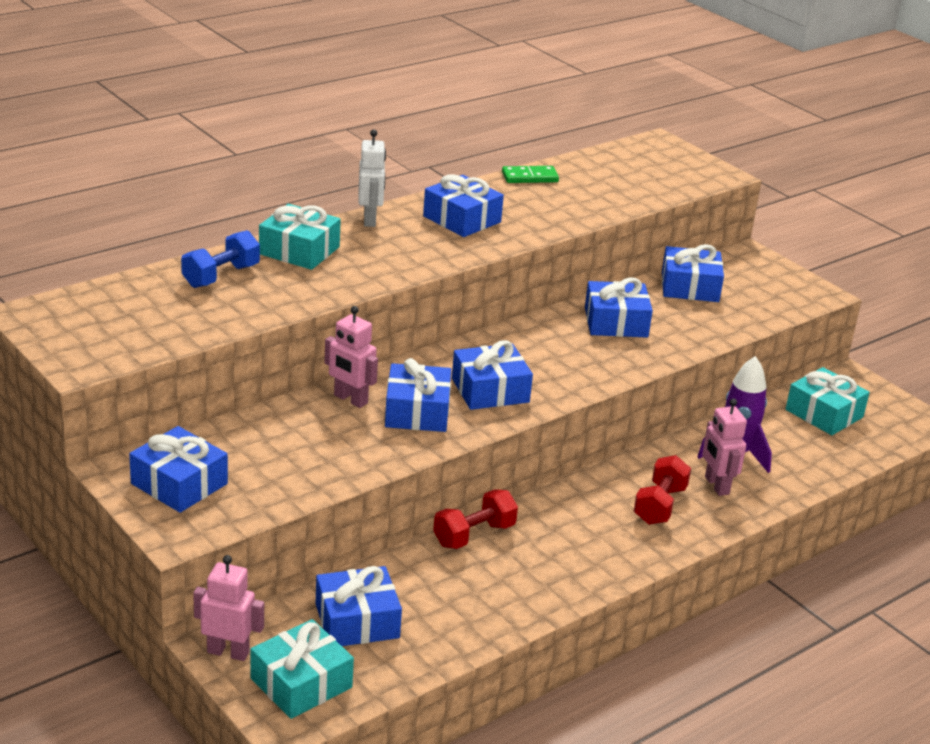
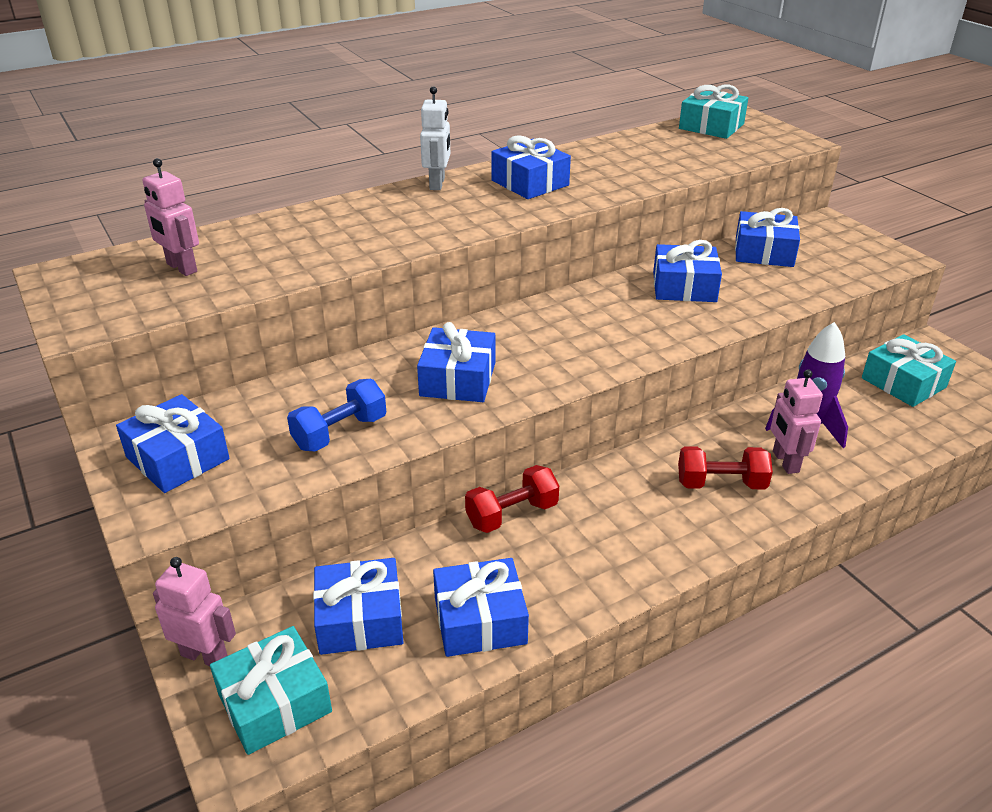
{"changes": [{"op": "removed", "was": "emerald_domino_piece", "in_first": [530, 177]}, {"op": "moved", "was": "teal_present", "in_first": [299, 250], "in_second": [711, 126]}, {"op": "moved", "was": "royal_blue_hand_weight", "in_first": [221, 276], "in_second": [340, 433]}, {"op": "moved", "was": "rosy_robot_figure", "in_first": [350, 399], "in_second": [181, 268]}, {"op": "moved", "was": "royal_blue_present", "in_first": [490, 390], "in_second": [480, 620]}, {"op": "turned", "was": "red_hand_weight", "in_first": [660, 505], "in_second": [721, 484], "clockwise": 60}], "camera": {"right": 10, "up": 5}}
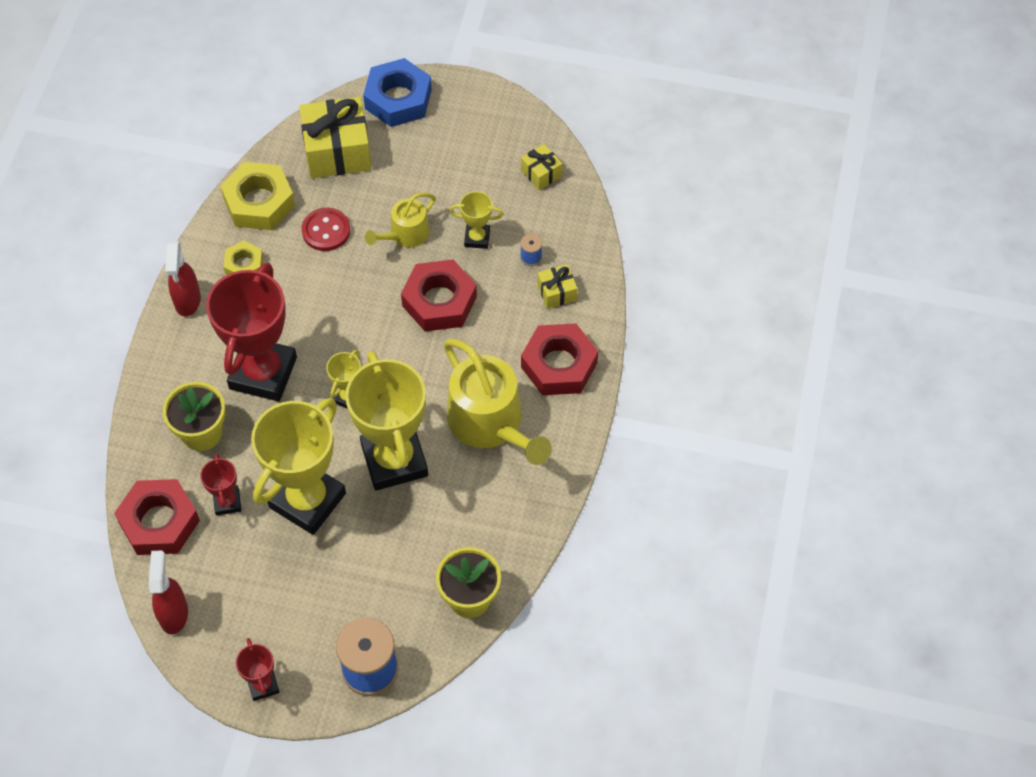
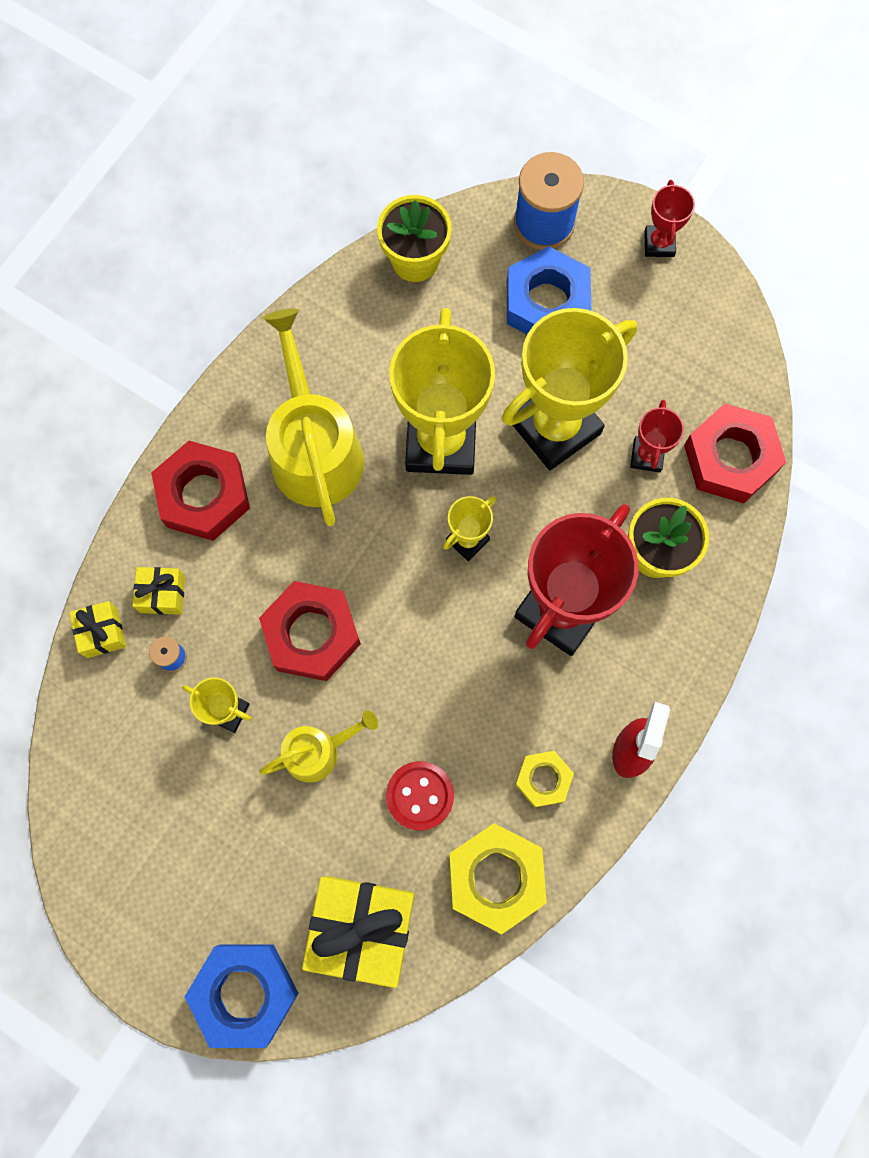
{"changes": [{"op": "moved", "was": "bright_yellow_present", "in_first": [541, 173], "in_second": [102, 632]}, {"op": "removed", "was": "red_spray_bottle", "in_first": [174, 613]}, {"op": "added", "now": "royal_blue_hex_nut", "in_second": [547, 303]}], "camera": {"right": -160, "up": 15}}
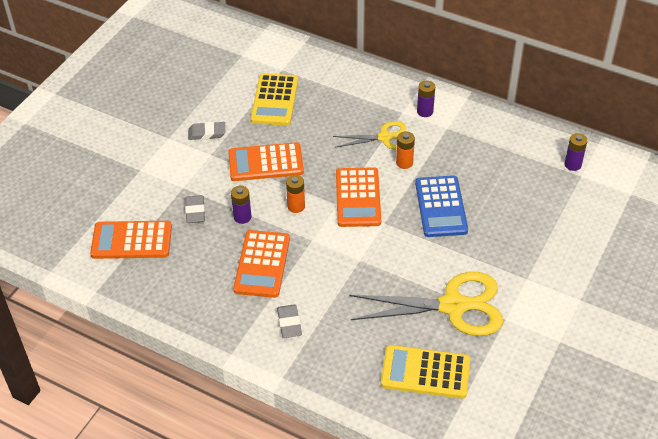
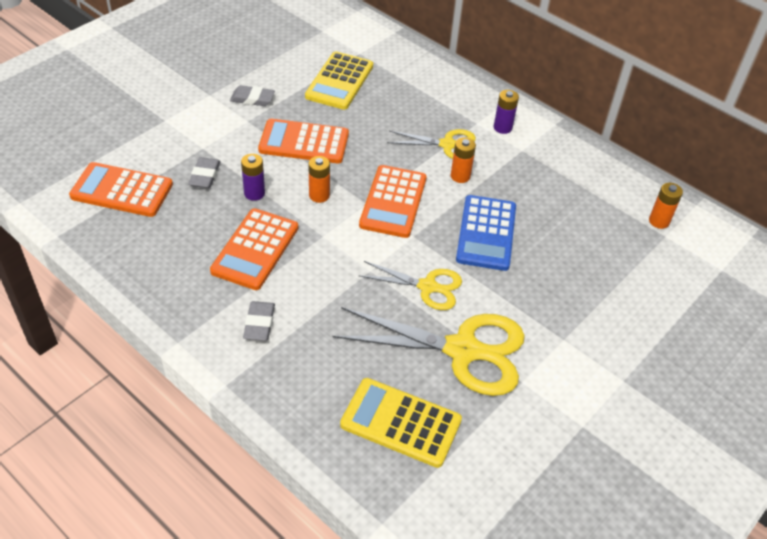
{"changes": [{"op": "recoloured", "was": "purple_power_cell", "now": "bright_orange_power_cell", "in_first": [572, 164], "in_second": [659, 221]}, {"op": "added", "now": "bright_yellow_pair_of_scissors", "in_second": [427, 286]}], "camera": {"right": 10, "up": 0}}
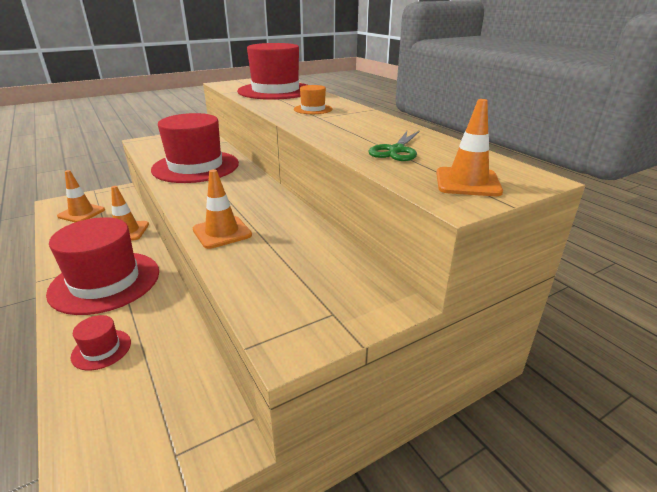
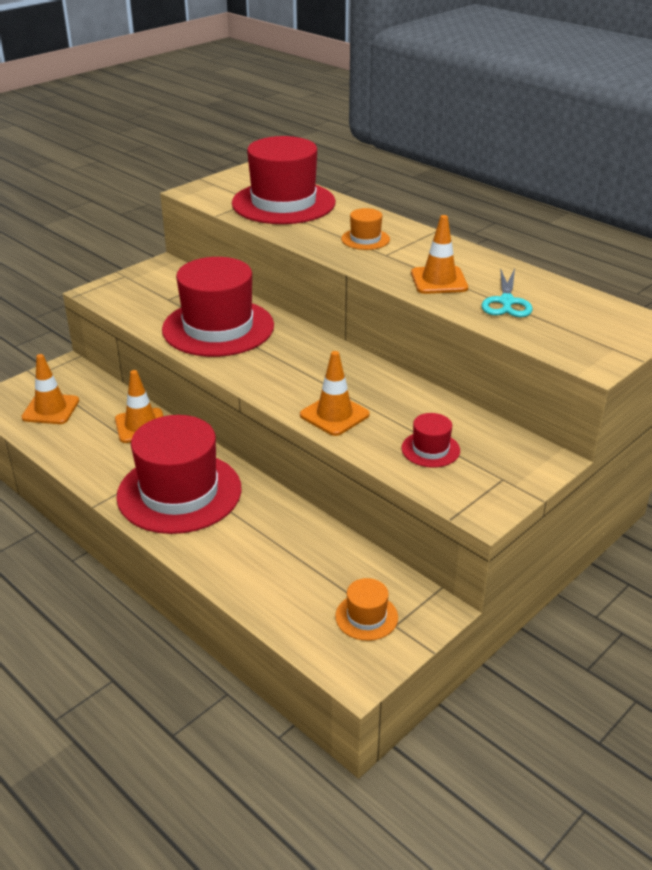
{"changes": [{"op": "moved", "was": "bright_orange_traffic_cone", "in_first": [467, 182], "in_second": [439, 280]}, {"op": "recoloured", "was": "emerald_pair_of_scissors", "now": "teal_pair_of_scissors", "in_first": [396, 150], "in_second": [506, 302]}, {"op": "moved", "was": "red_tall_hat", "in_first": [101, 349], "in_second": [430, 449]}, {"op": "added", "now": "bright_orange_tall_hat", "in_second": [366, 617]}], "camera": {"right": -15, "up": 5}}
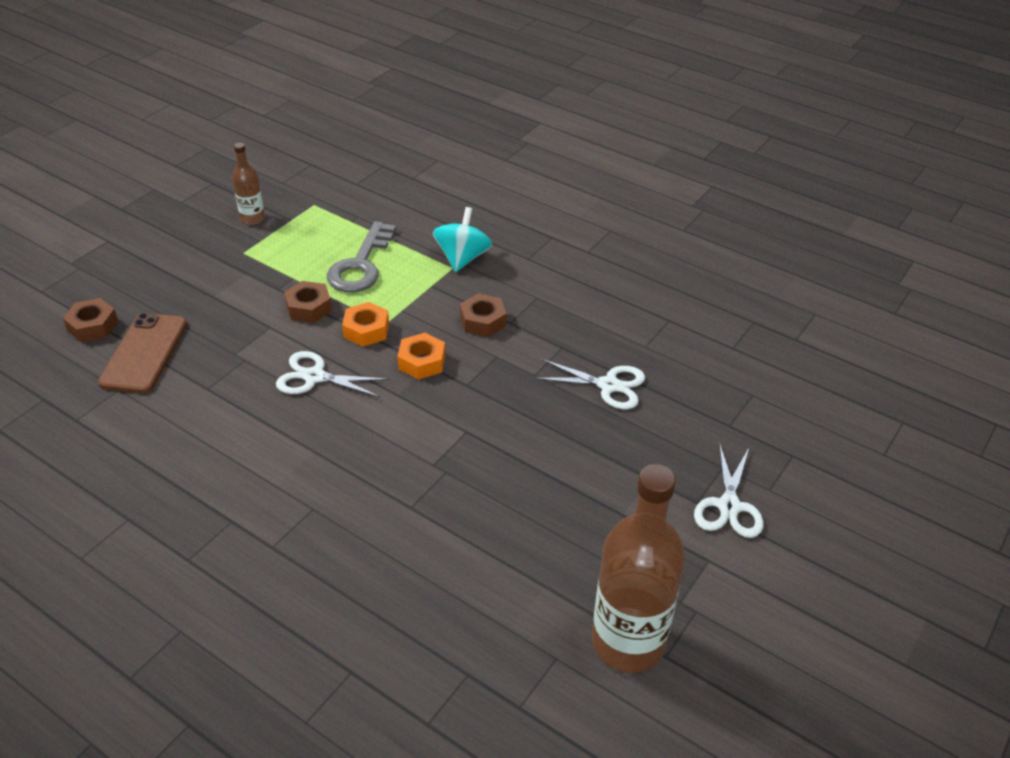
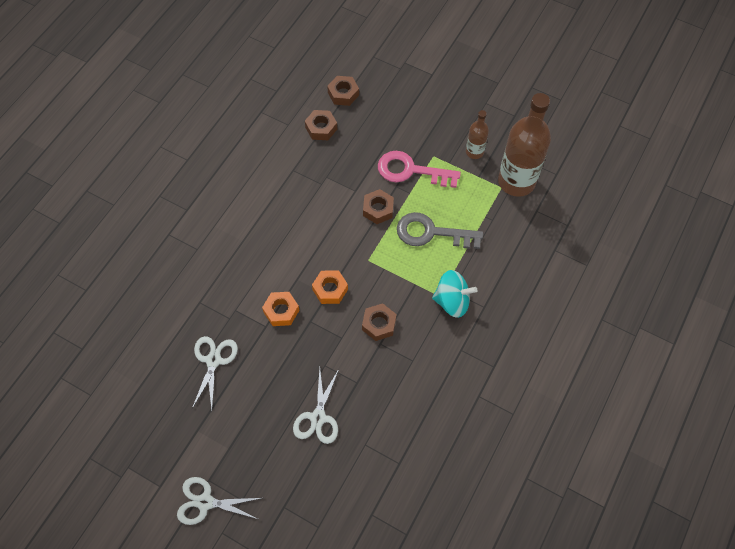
{"changes": [{"op": "moved", "was": "bright_orange_hex_nut", "in_first": [366, 330], "in_second": [281, 311]}, {"op": "replaced", "was": "russet_mobile_phone", "now": "russet_hex_nut", "in_first": [144, 353], "in_second": [321, 128]}, {"op": "moved", "was": "snow-white_pair_of_scissors", "in_first": [314, 377], "in_second": [213, 360]}, {"op": "moved", "was": "russet_flask", "in_first": [628, 642], "in_second": [516, 181]}, {"op": "added", "now": "rosy_door_key", "in_second": [411, 171]}], "camera": {"right": 85, "up": 20}}
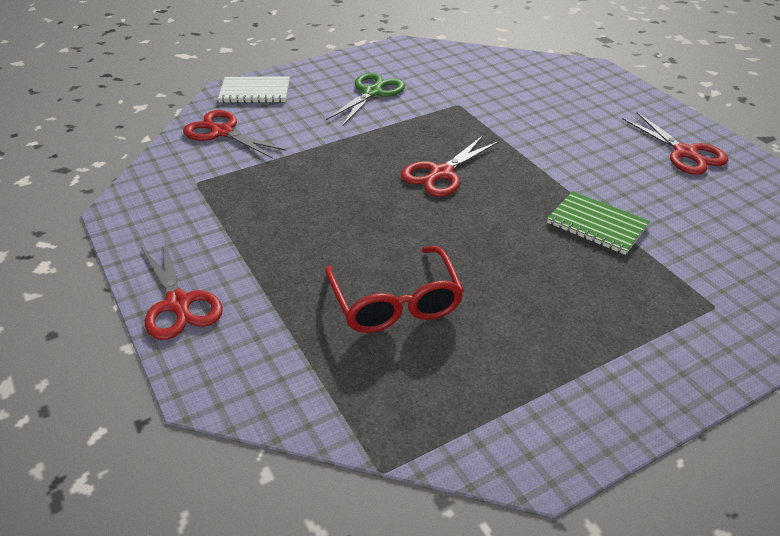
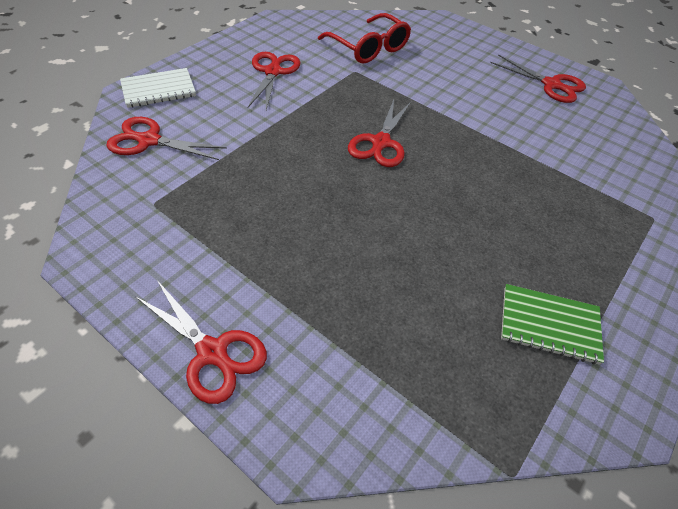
{"changes": [{"op": "recoloured", "was": "emerald_pair_of_scissors", "now": "red_pair_of_scissors", "in_first": [372, 93], "in_second": [273, 72]}, {"op": "moved", "was": "emerald_notebook", "in_first": [597, 225], "in_second": [549, 325]}, {"op": "moved", "was": "red_eyeglasses", "in_first": [395, 302], "in_second": [369, 48]}], "camera": {"right": -25, "up": 10}}
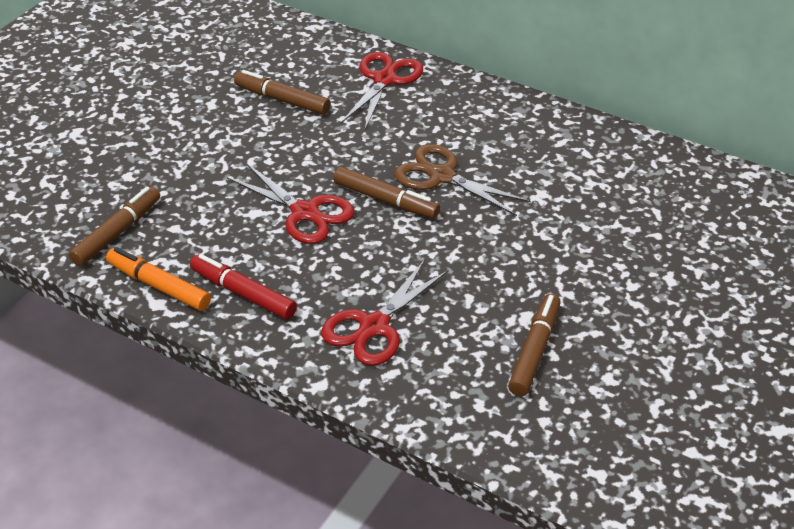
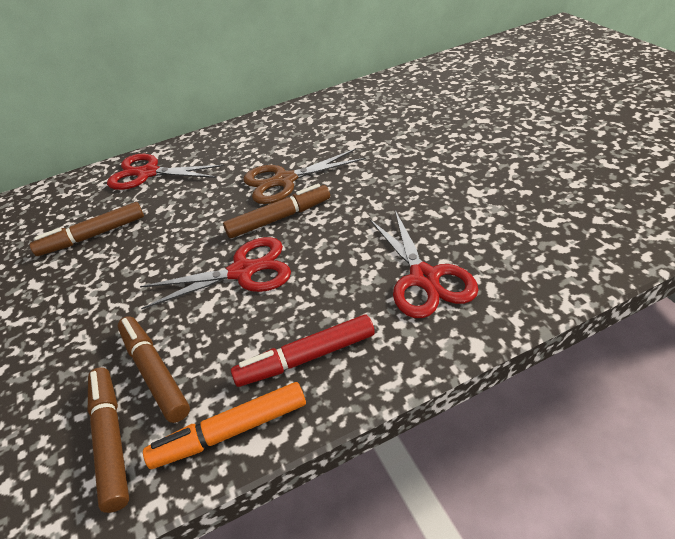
{"changes": [{"op": "turned", "was": "red_pair_of_scissors", "in_first": [384, 80], "in_second": [148, 173], "clockwise": -45}, {"op": "moved", "was": "russet_marker_pen", "in_first": [534, 351], "in_second": [155, 372]}], "camera": {"right": -50, "up": 0}}
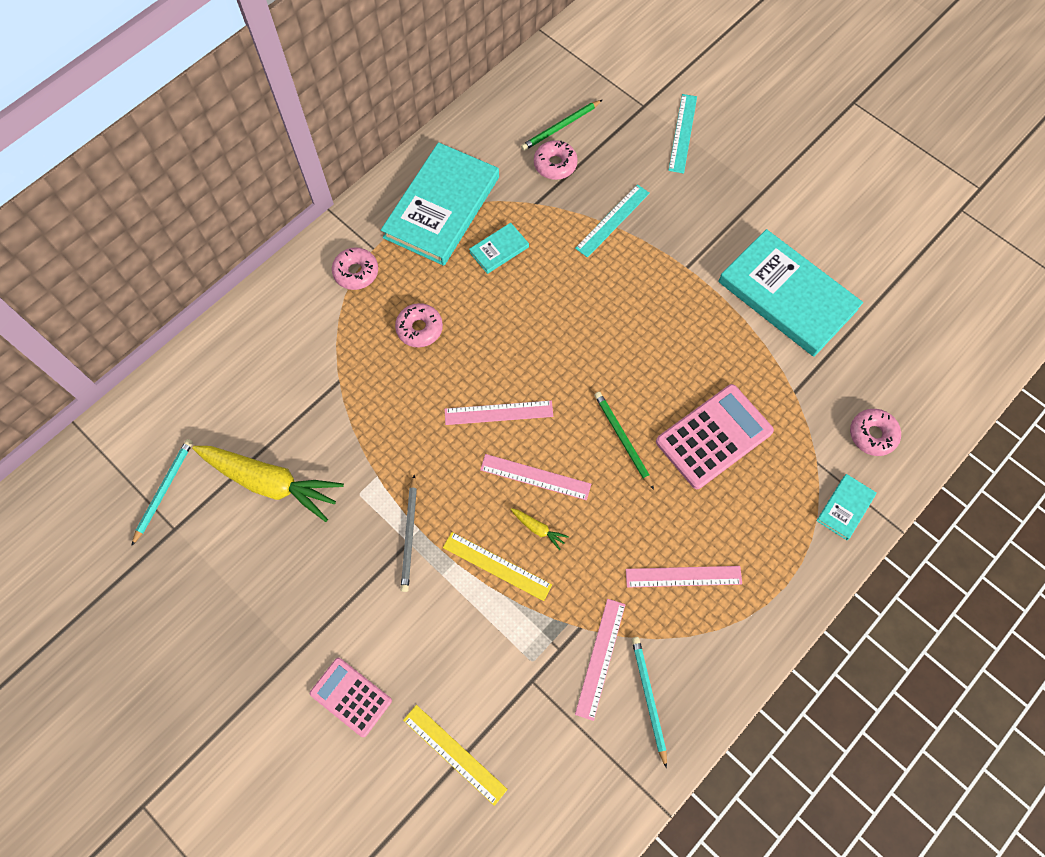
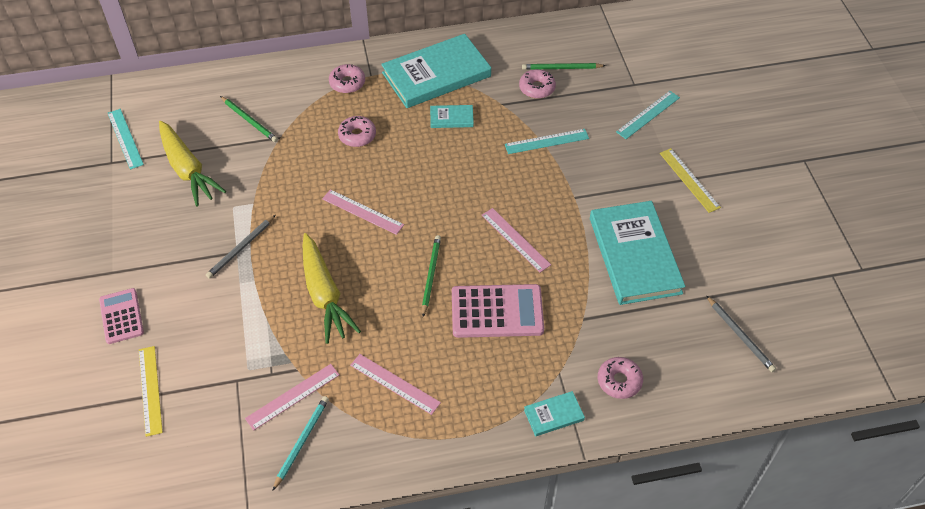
{"changes": [{"op": "replaced", "was": "teal_lead_pencil", "now": "teal_straightedge", "in_first": [164, 490], "in_second": [125, 138]}, {"op": "moved", "was": "rosy_straightedge", "in_first": [535, 476], "in_second": [515, 239]}, {"op": "resized", "was": "bright_yellow_root_vegetable", "in_first": [538, 529], "in_second": [324, 294], "ratio": 2.5}, {"op": "moved", "was": "bright_yellow_straightedge", "in_first": [497, 566], "in_second": [689, 180]}, {"op": "added", "now": "emerald_lead_pencil", "in_second": [249, 120]}, {"op": "added", "now": "gray_lead_pencil", "in_second": [740, 335]}], "camera": {"right": 35, "up": -15}}
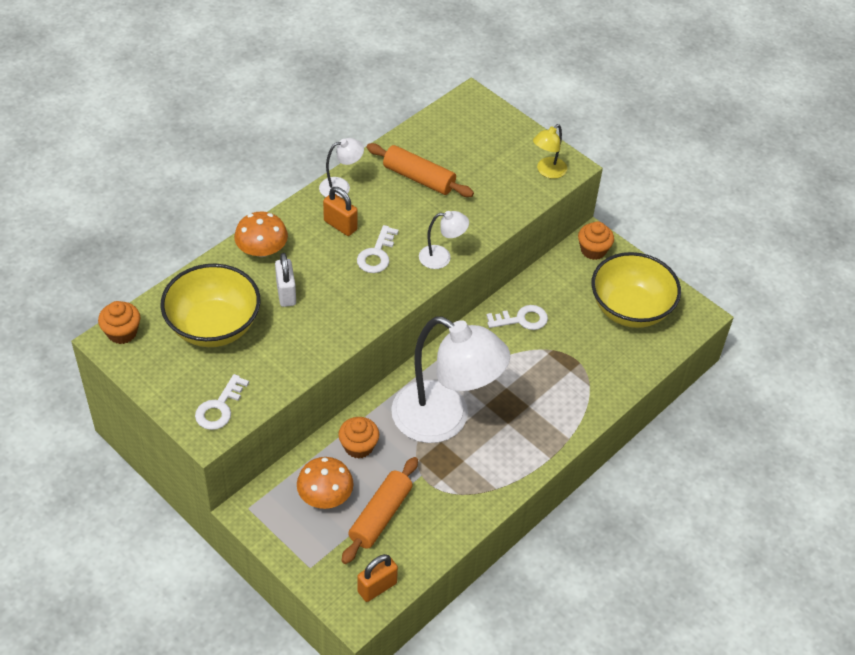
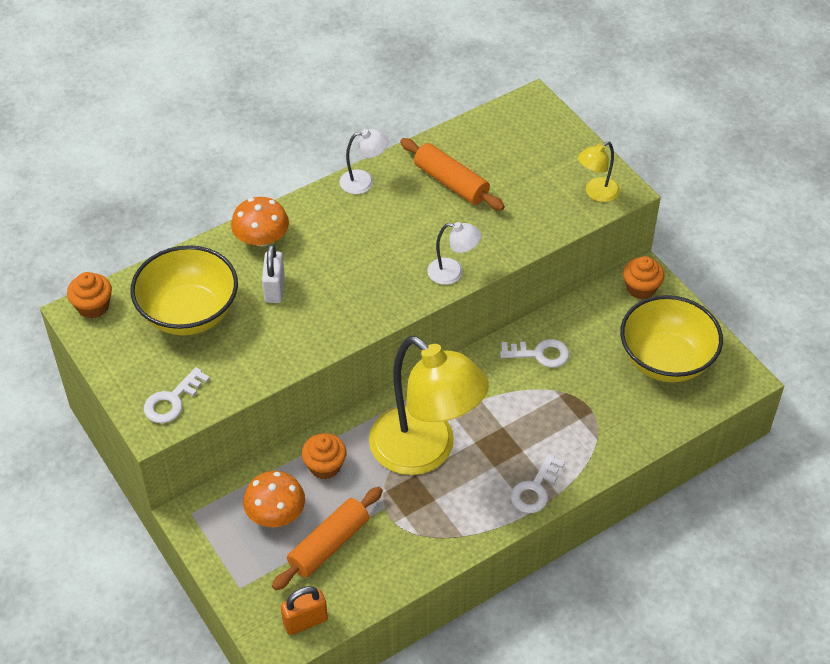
{"changes": [{"op": "removed", "was": "bright_orange_padlock", "in_first": [340, 225]}, {"op": "moved", "was": "snow-white_door_key", "in_first": [377, 254], "in_second": [535, 489]}, {"op": "recoloured", "was": "snow-white_reading_lamp", "now": "bright_yellow_reading_lamp", "in_first": [444, 420], "in_second": [425, 452]}], "camera": {"right": 15, "up": 0}}
